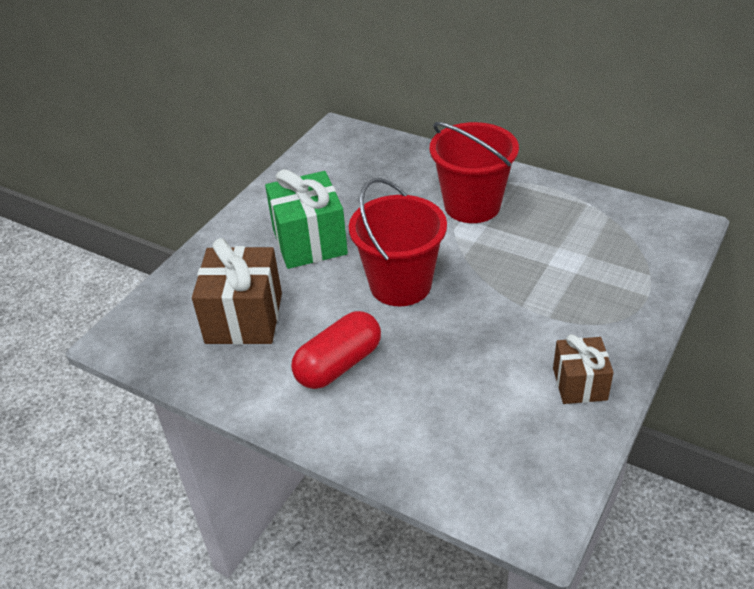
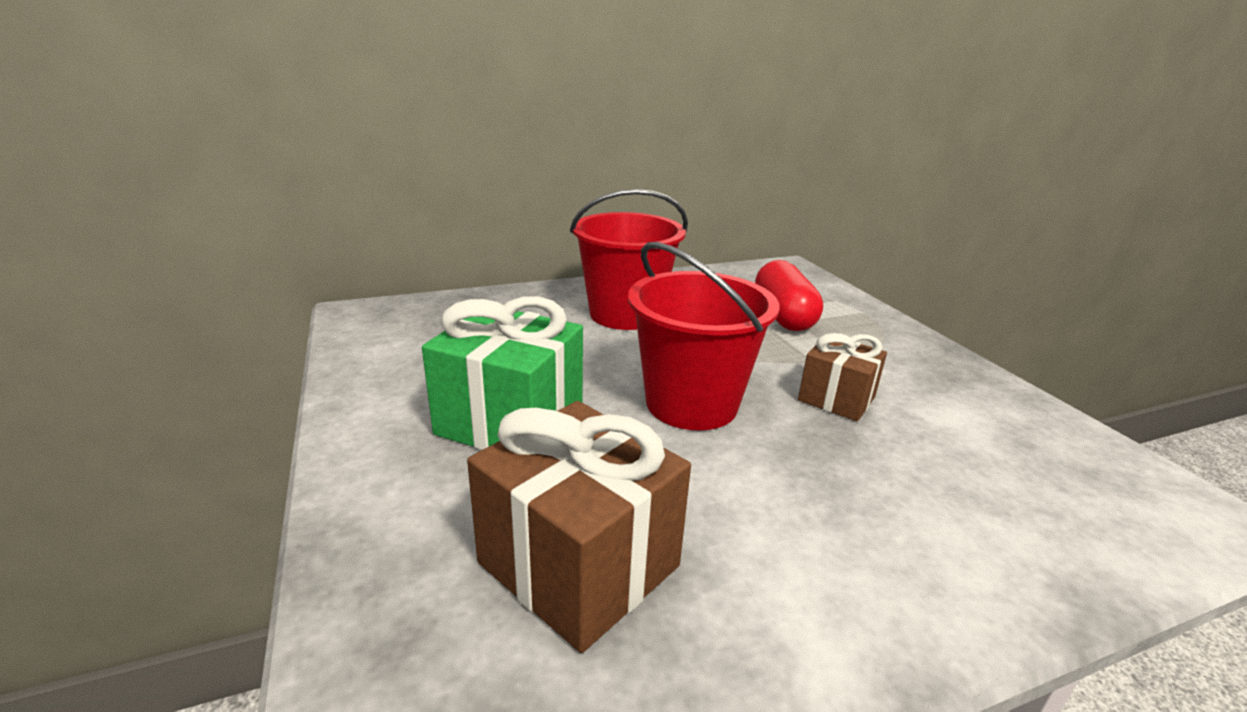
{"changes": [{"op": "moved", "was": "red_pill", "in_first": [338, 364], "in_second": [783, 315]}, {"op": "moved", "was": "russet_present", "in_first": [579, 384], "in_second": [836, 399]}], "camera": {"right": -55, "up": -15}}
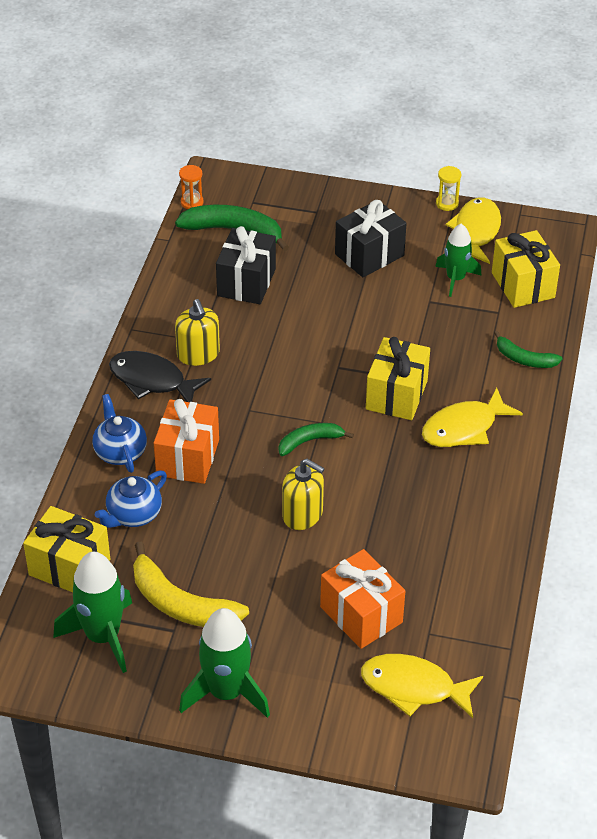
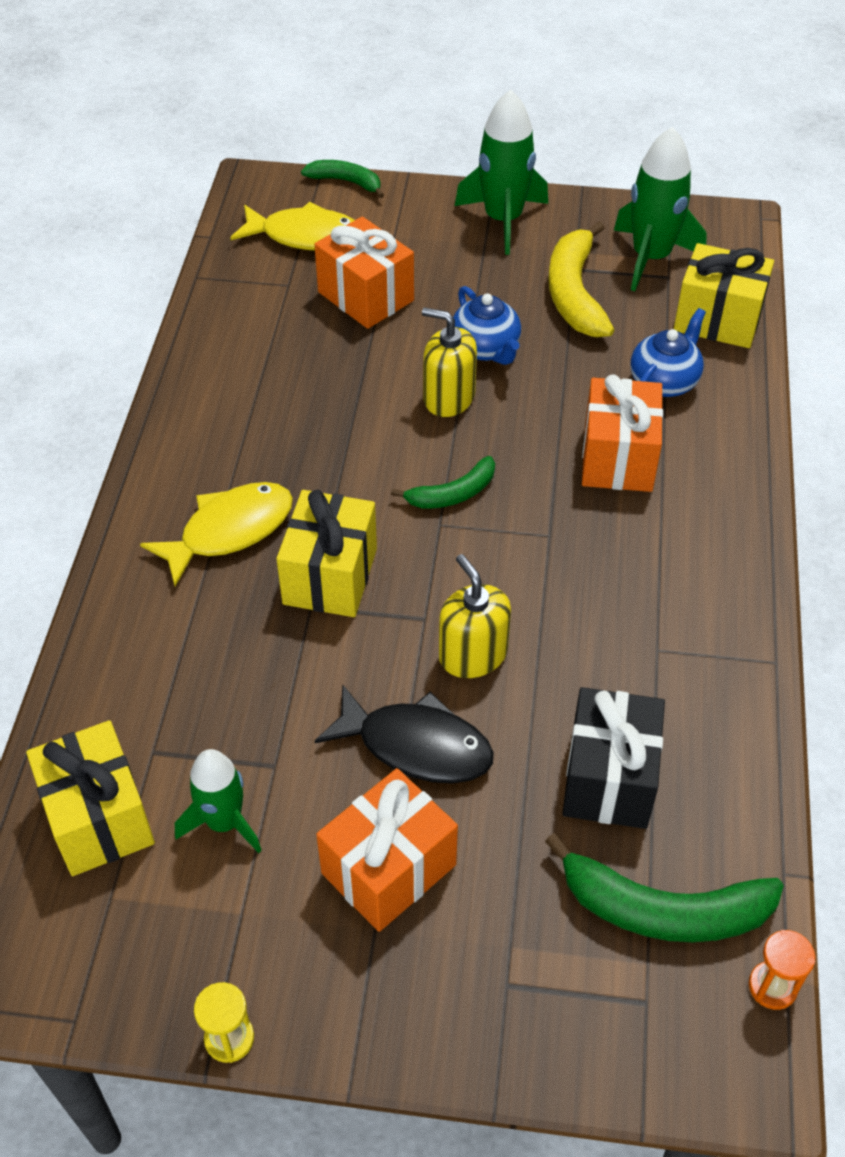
{"changes": [{"op": "removed", "was": "bright_yellow_toy_fish", "in_first": [476, 232]}, {"op": "recoloured", "was": "black_present", "now": "bright_orange_present", "in_first": [369, 255], "in_second": [388, 869]}, {"op": "moved", "was": "bright_yellow_soap_pump", "in_first": [198, 354], "in_second": [473, 655]}, {"op": "moved", "was": "emerald_toy_banana", "in_first": [524, 359], "in_second": [346, 182]}, {"op": "moved", "was": "black_toy_fish", "in_first": [152, 380], "in_second": [416, 746]}, {"op": "moved", "was": "royal_blue_china_teapot", "in_first": [120, 452], "in_second": [485, 348]}, {"op": "turned", "was": "bright_yellow_toy_banana", "in_first": [180, 603], "in_second": [575, 293], "clockwise": -120}], "camera": {"right": 175, "up": 5}}
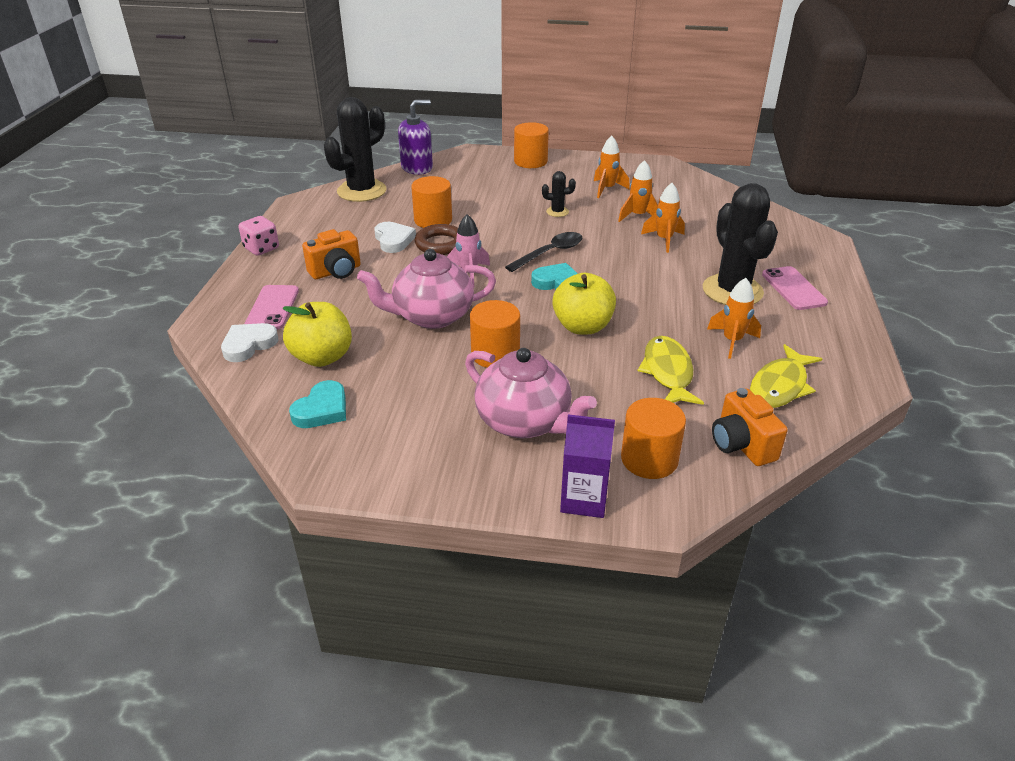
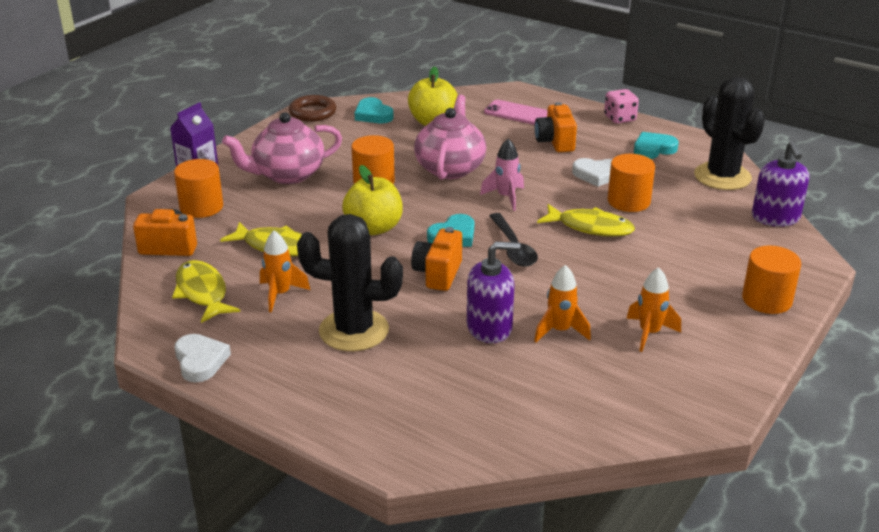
{"changes": [{"op": "removed", "was": "black_saguaro_cactus", "in_first": [557, 212]}, {"op": "replaced", "was": "bright_orange_rocket", "now": "purple_soap_pump", "in_first": [664, 240], "in_second": [489, 328]}, {"op": "moved", "was": "russet_ring", "in_first": [440, 244], "in_second": [312, 112]}, {"op": "removed", "was": "rosy_mobile_phone", "in_first": [793, 288]}, {"op": "moved", "was": "snow-white_heart", "in_first": [249, 345], "in_second": [200, 361]}, {"op": "added", "now": "teal_heart", "in_second": [653, 149]}, {"op": "added", "now": "bright_yellow_toy_fish", "in_second": [590, 227]}, {"op": "added", "now": "bright_orange_photo_camera", "in_second": [438, 274]}], "camera": {"right": 115, "up": -5}}
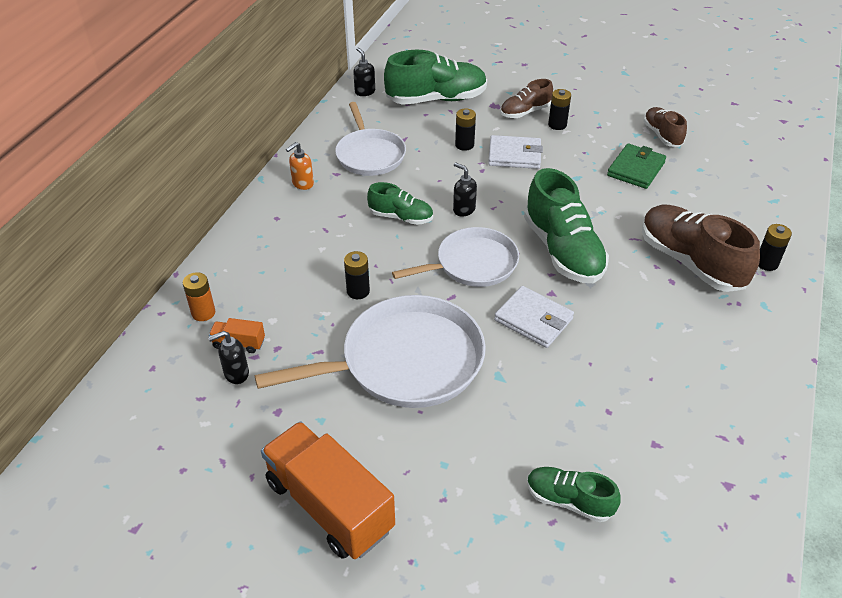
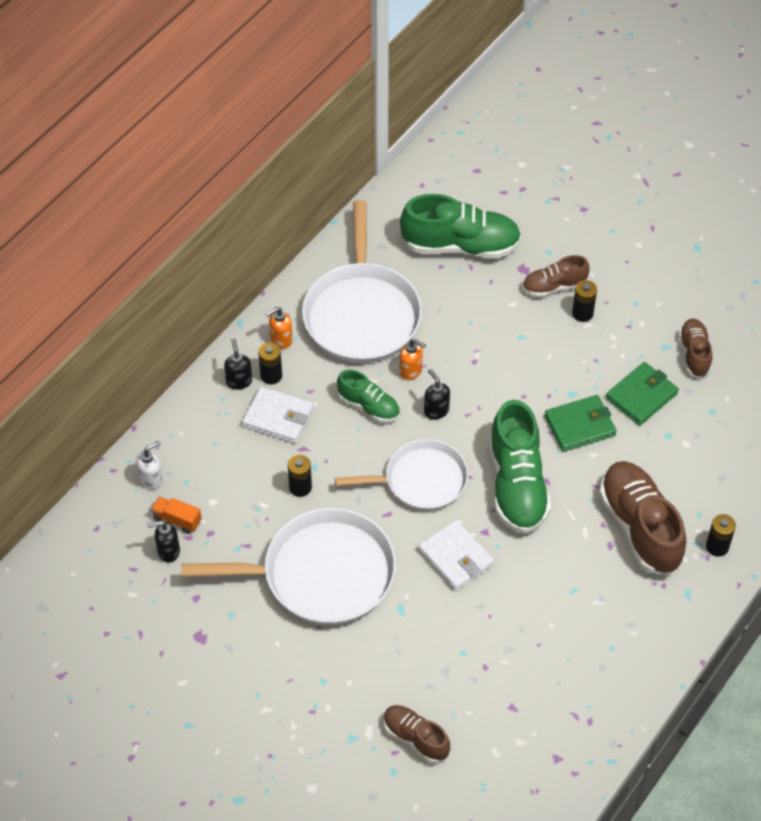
{"changes": [{"op": "moved", "was": "black_soap_pump", "in_first": [364, 92], "in_second": [239, 381]}, {"op": "resized", "was": "snow-white_frying_pan", "in_first": [369, 154], "in_second": [362, 314], "ratio": 1.55}, {"op": "moved", "was": "black_power_cell", "in_first": [464, 145], "in_second": [271, 375]}, {"op": "moved", "was": "snow-white_card_wallet", "in_first": [514, 155], "in_second": [278, 417]}, {"op": "replaced", "was": "bright_orange_power_cell", "now": "snow-white_soap_pump", "in_first": [203, 313], "in_second": [151, 479]}, {"op": "removed", "was": "bright_orange_truck", "in_first": [329, 505]}, {"op": "recoloured", "was": "emerald_shoe", "now": "russet_shoe", "in_first": [569, 500], "in_second": [415, 738]}, {"op": "added", "now": "bright_orange_soap_pump", "in_second": [411, 371]}, {"op": "added", "now": "emerald_card_wallet", "in_second": [580, 425]}], "camera": {"right": 15, "up": 10}}
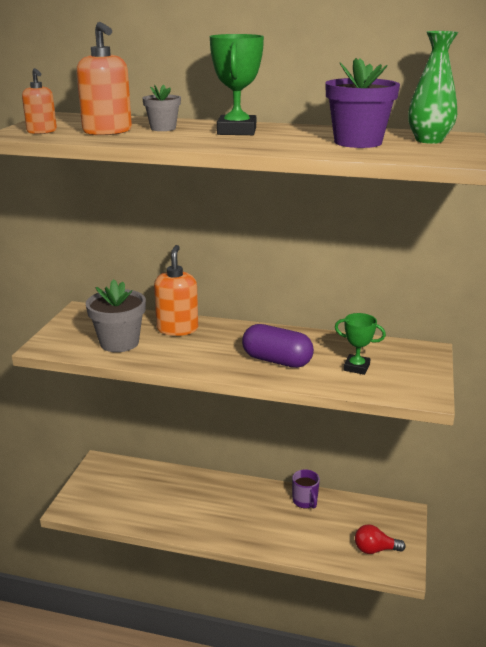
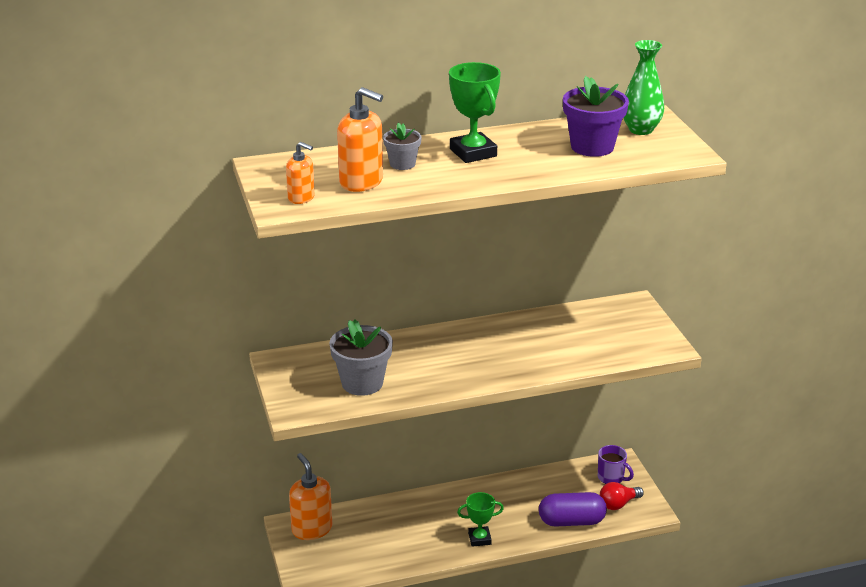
{"changes": [{"op": "moved", "was": "bright_orange_soap_pump", "in_first": [177, 329], "in_second": [312, 529]}, {"op": "moved", "was": "emerald_prize_cup", "in_first": [356, 367], "in_second": [479, 539]}, {"op": "moved", "was": "purple_pill", "in_first": [277, 360], "in_second": [571, 521]}, {"op": "moved", "was": "purple_coffee_mug", "in_first": [305, 501], "in_second": [611, 477]}], "camera": {"right": -30, "up": 5}}
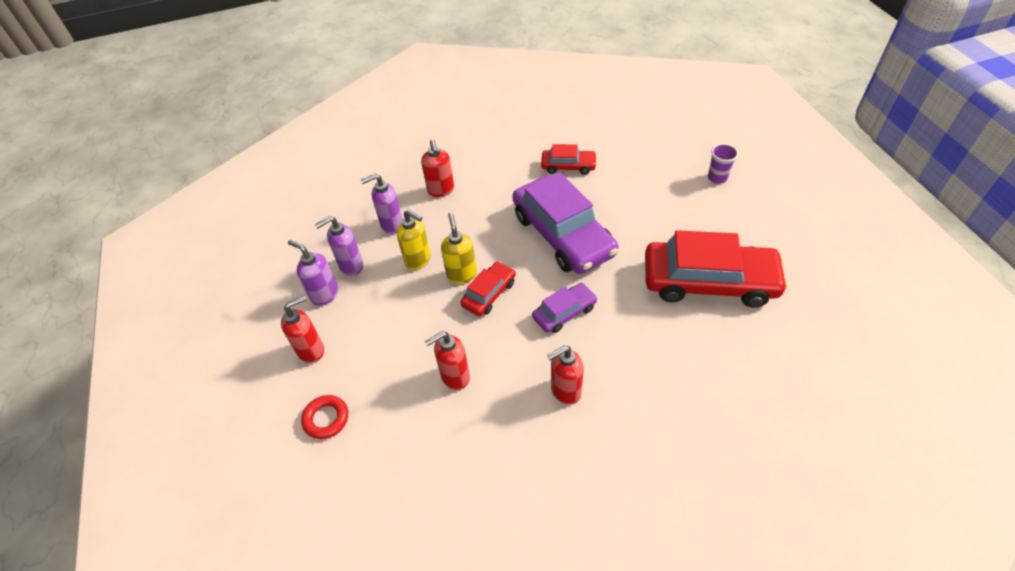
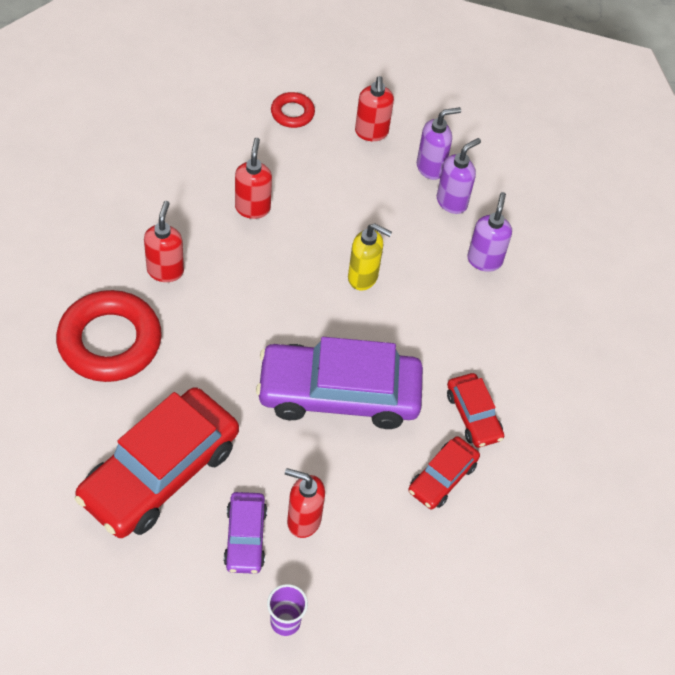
{"changes": [{"op": "moved", "was": "red_soap_pump", "in_first": [441, 190], "in_second": [303, 520]}, {"op": "removed", "was": "bright_yellow_soap_pump", "in_first": [418, 260]}, {"op": "turned", "was": "purple_soap_pump", "in_first": [351, 266], "in_second": [452, 202], "clockwise": 45}, {"op": "moved", "was": "red_automobile", "in_first": [489, 293], "in_second": [473, 415]}, {"op": "moved", "was": "purple_automobile", "in_first": [564, 312], "in_second": [245, 537]}, {"op": "added", "now": "red_ring", "in_second": [110, 341]}], "camera": {"right": 115, "up": 5}}
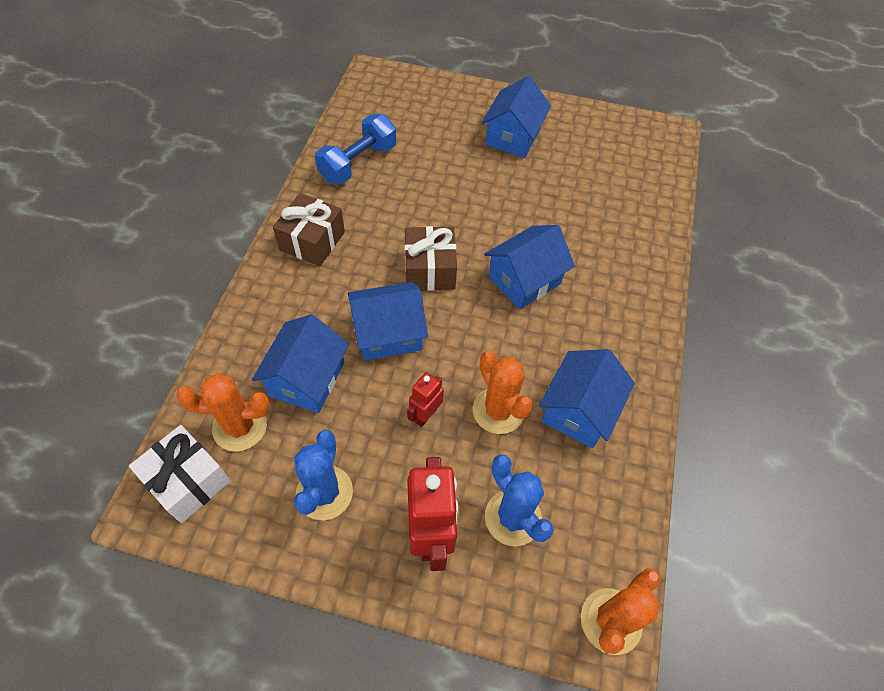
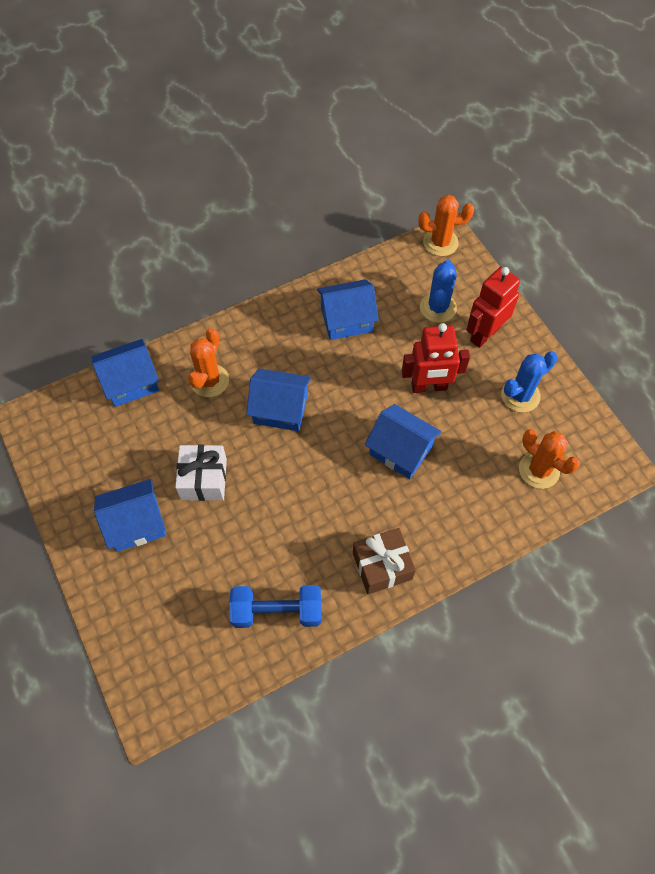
{"changes": [{"op": "removed", "was": "russet_present", "in_first": [429, 269]}, {"op": "moved", "was": "royal_blue_house", "in_first": [307, 379], "in_second": [131, 382]}, {"op": "moved", "was": "bright_orange_saguaro_cactus", "in_first": [498, 410], "in_second": [209, 380]}, {"op": "resized", "was": "red_robot_figure", "in_first": [425, 415], "in_second": [429, 387], "ratio": 1.82}, {"op": "moved", "was": "snow-white_present", "in_first": [188, 481], "in_second": [203, 479]}], "camera": {"right": -130, "up": 5}}
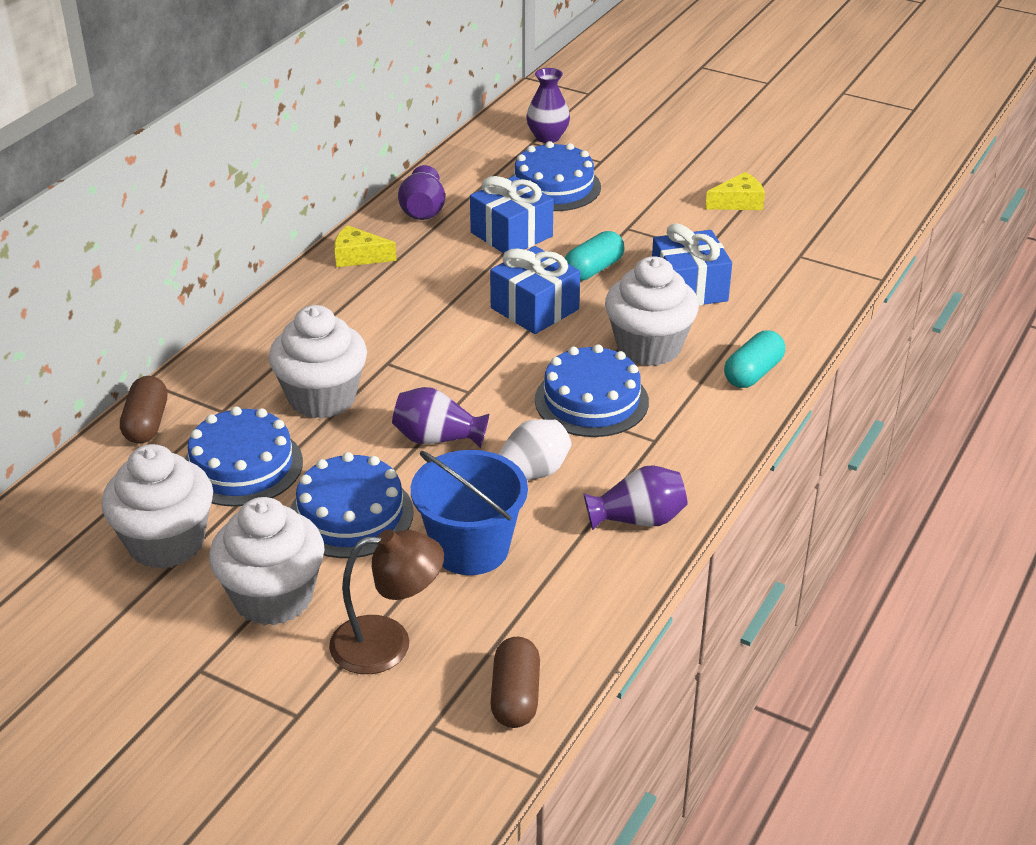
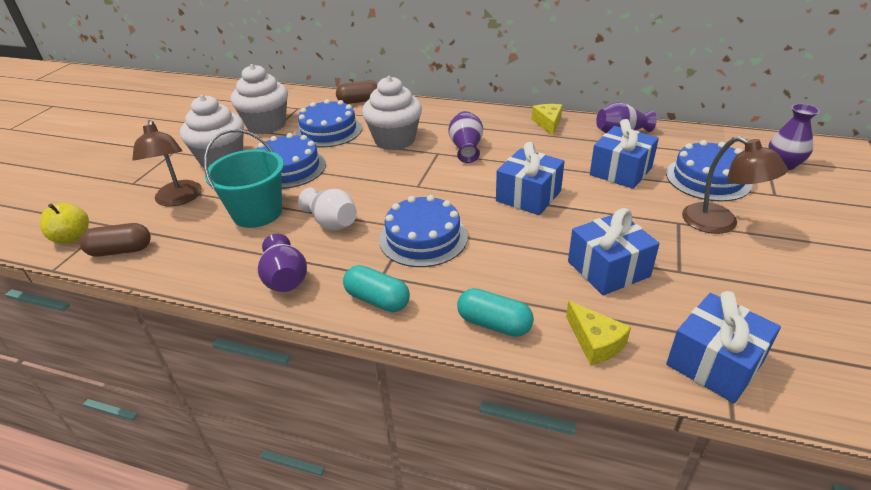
{"changes": [{"op": "moved", "was": "bright_yellow_cheese", "in_first": [738, 202], "in_second": [595, 342]}, {"op": "moved", "was": "teal_pill", "in_first": [593, 269], "in_second": [377, 300]}, {"op": "removed", "was": "snow-white_fairy_cake", "in_first": [648, 347]}, {"op": "moved", "was": "purple_tall_vase", "in_first": [437, 439], "in_second": [466, 148]}, {"op": "recoloured", "was": "royal_blue_pail", "now": "teal_pail", "in_first": [470, 548], "in_second": [257, 213]}, {"op": "added", "now": "russet_reading_lamp", "in_second": [720, 224]}, {"op": "added", "now": "bright_yellow_apple", "in_second": [72, 237]}, {"op": "added", "now": "royal_blue_present", "in_second": [714, 363]}], "camera": {"right": 80, "up": 0}}
